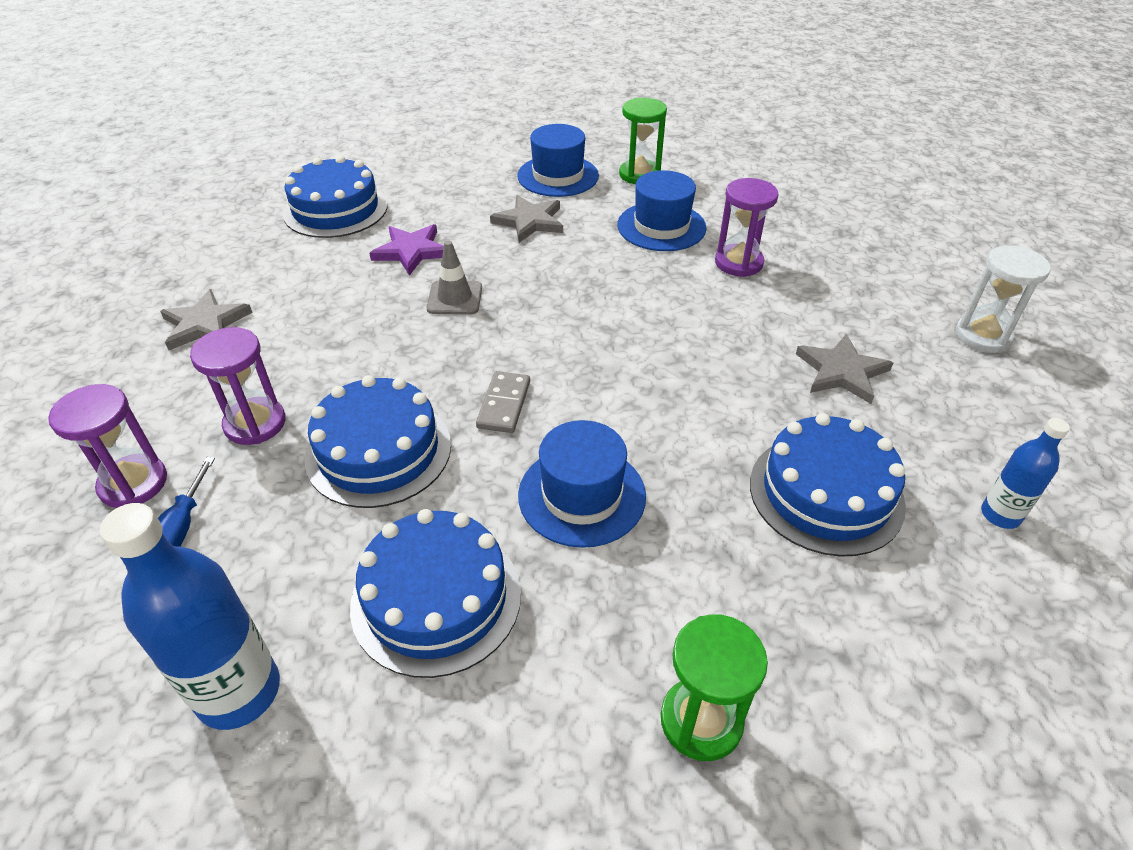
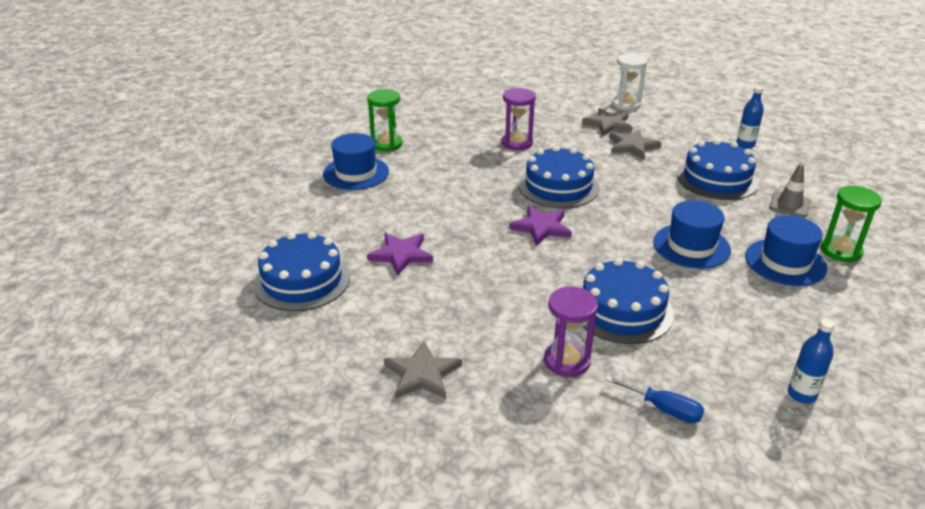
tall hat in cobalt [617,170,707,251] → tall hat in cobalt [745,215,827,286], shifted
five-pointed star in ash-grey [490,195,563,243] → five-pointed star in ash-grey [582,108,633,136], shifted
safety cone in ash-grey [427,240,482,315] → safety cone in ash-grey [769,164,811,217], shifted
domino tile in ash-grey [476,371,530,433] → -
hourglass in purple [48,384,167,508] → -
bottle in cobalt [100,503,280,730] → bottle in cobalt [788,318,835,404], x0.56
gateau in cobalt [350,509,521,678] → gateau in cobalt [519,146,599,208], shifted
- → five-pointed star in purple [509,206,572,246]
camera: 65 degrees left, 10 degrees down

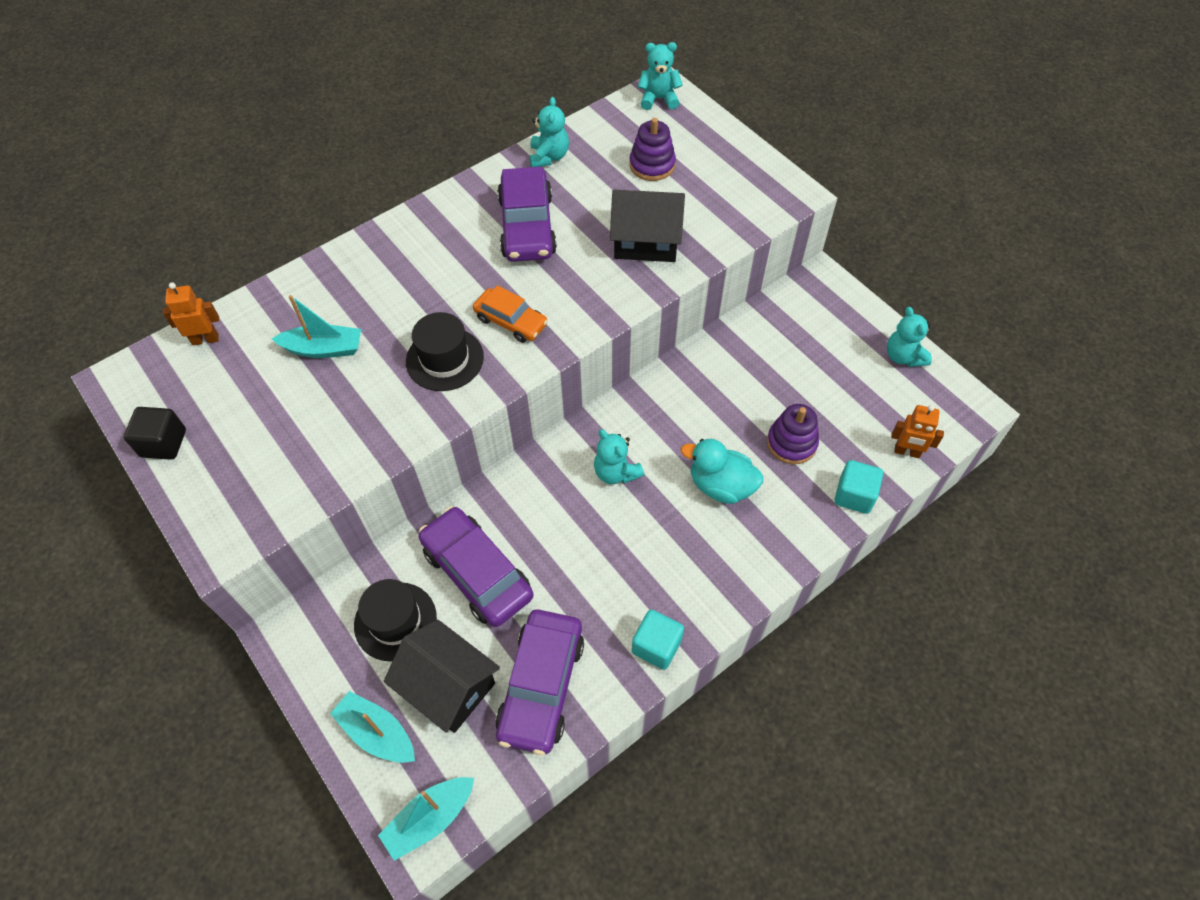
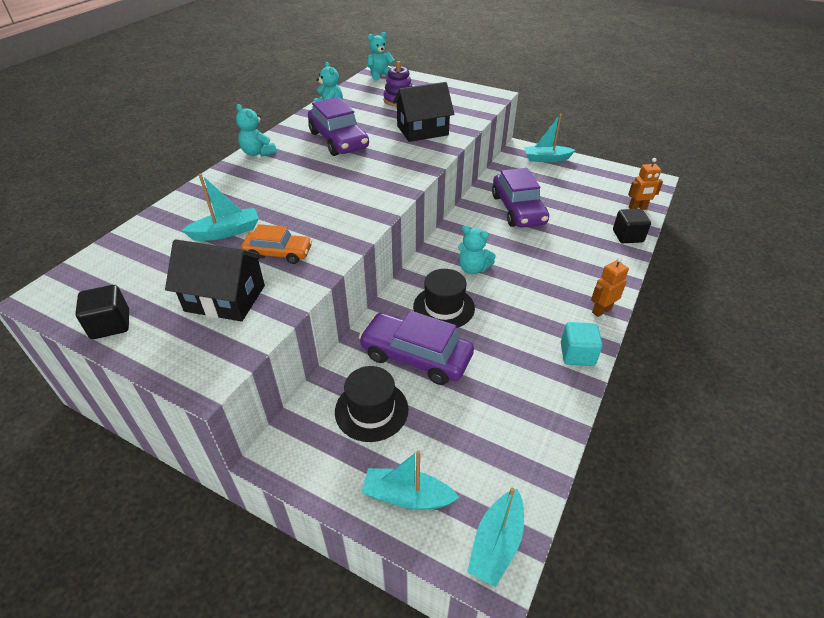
toy robot in bright orange [163,282,219,345] → toy robot in bright orange [591,257,629,317], shifted
toy car in bright orange [473,285,548,343] → toy car in bright orange [241,224,312,264], shifted
stuffed bear in turquoise [887,307,932,367] → stuffed bear in turquoise [236,104,277,157], shifted
tall hat in jet-black [406,312,484,391] → tall hat in jet-black [413,269,475,328], shifted
ring stacker in purple [767,404,819,464] → -
rubber duck in turquoise [681,439,763,504] → -
block in turquoise [834,460,883,514] → block in jet-black [613,209,651,243]
toy car in purple [495,610,584,755] → toy car in purple [492,168,549,228], shifted
cottage in jet-black [384,620,500,733] → cottage in jet-black [165,239,265,322], shifted
- → boat in turquoise [524,114,575,162]
camera: 25 degrees left, 15 degrees down

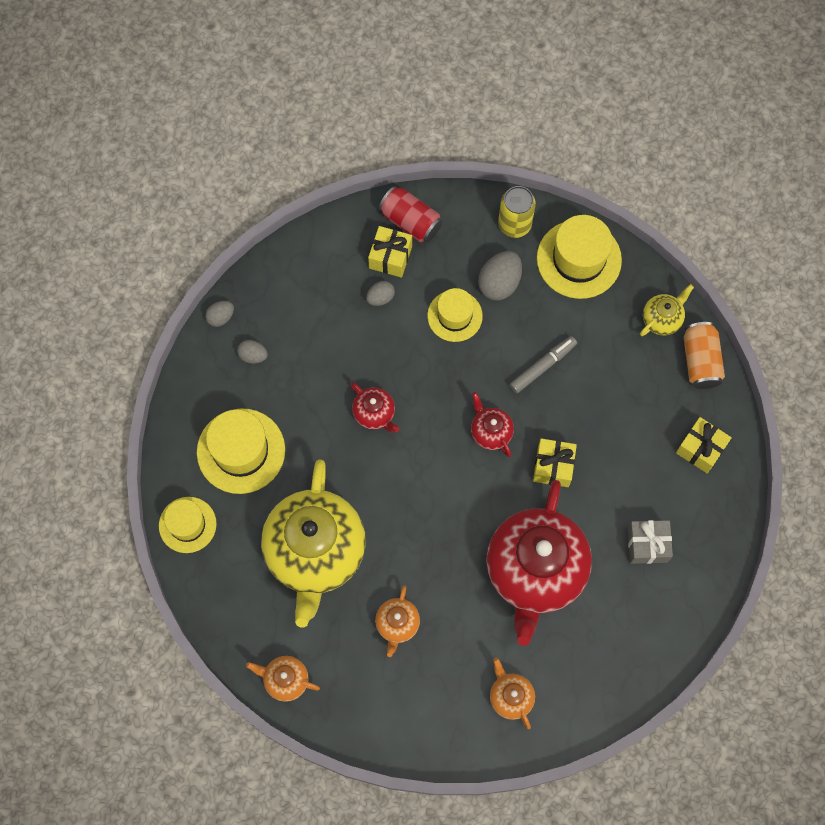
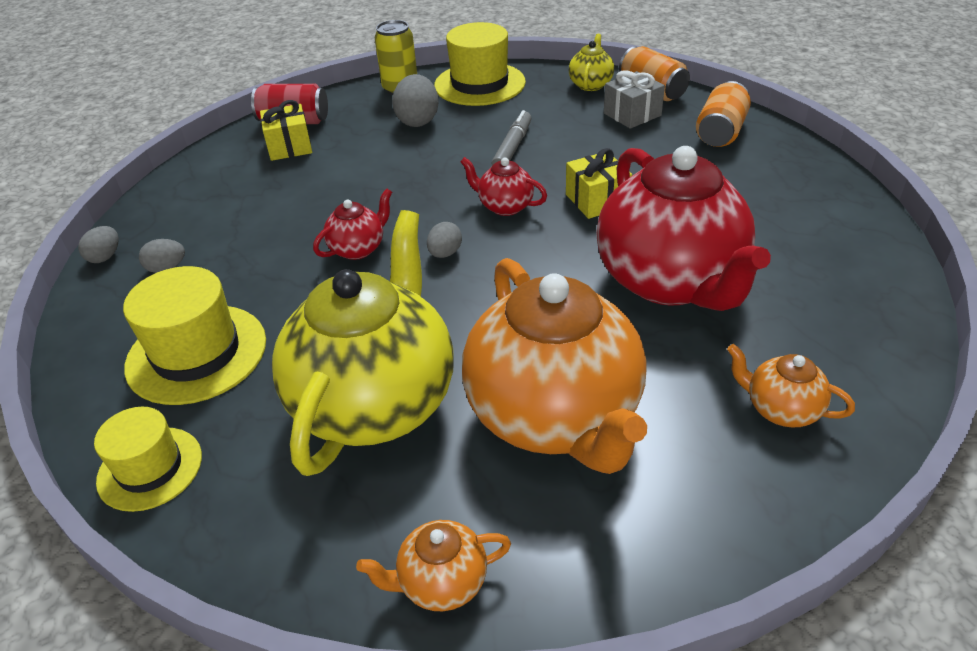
toy egg in ash-grey [366,281,395,306] → toy egg in ash-grey [427,222,462,258], shifted
tall hat in bright yellow [427,288,483,342] → -
teapot in scarlet [351,382,399,432] → teapot in scarlet [313,188,392,260], 60 degrees counterclockwise
wrapped gift in bright yellow [676,417,732,473] → can in bright orange [696,81,751,147]
teapot in bright yellow [261,460,366,628] → teapot in bright yellow [272,210,454,476], 135 degrees counterclockwise
wrapped gift in ash-grey [627,520,673,564] → wrapped gift in ash-grey [604,70,665,129], shifted
teapot in bright orange [375,585,420,657] → teapot in bright orange [462,258,647,474], x2.34
camera: 30 degrees left, 30 degrees down

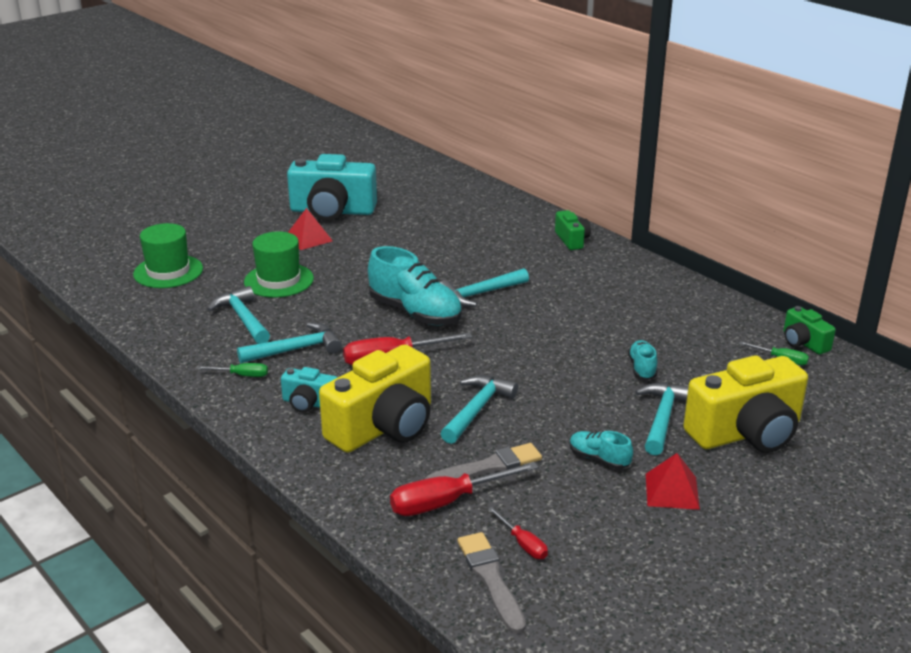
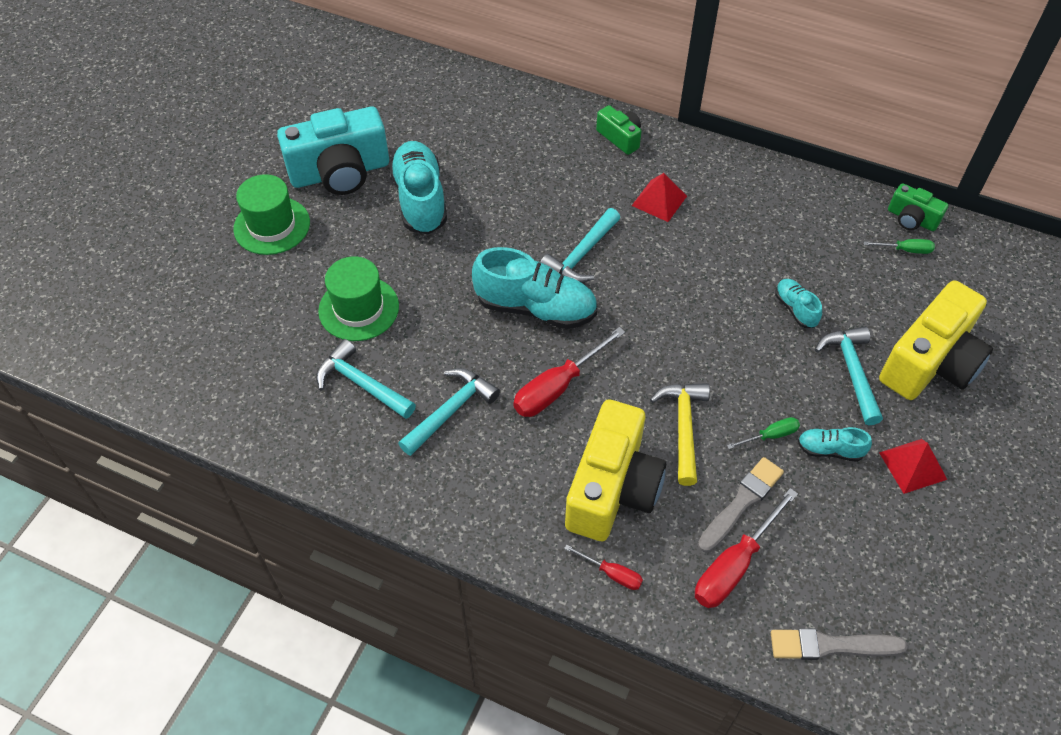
pyramid in scarlet [288,208,333,250] → pyramid in scarlet [632,173,687,222], shifted
tall hat in leaf-green [133,223,203,288] → tall hat in leaf-green [233,174,310,255], shifted
flat screwdriver in leaf-green [197,363,268,377] → flat screwdriver in leaf-green [727,417,800,449], shifted
camera in turquoise [281,367,338,413] → -
hammer in turquoise [440,375,518,444] → hammer in bright yellow [650,383,710,486]
flat screwdriver in scarlet [488,507,548,559] → flat screwdriver in scarlet [564,544,643,590], shifted
paint brush in ash-grey [458,532,526,634] → paint brush in ash-grey [771,628,908,660], 45 degrees counterclockwise
- → sneaker in turquoise [389,141,447,234]
camera: 25 degrees left, 25 degrees up

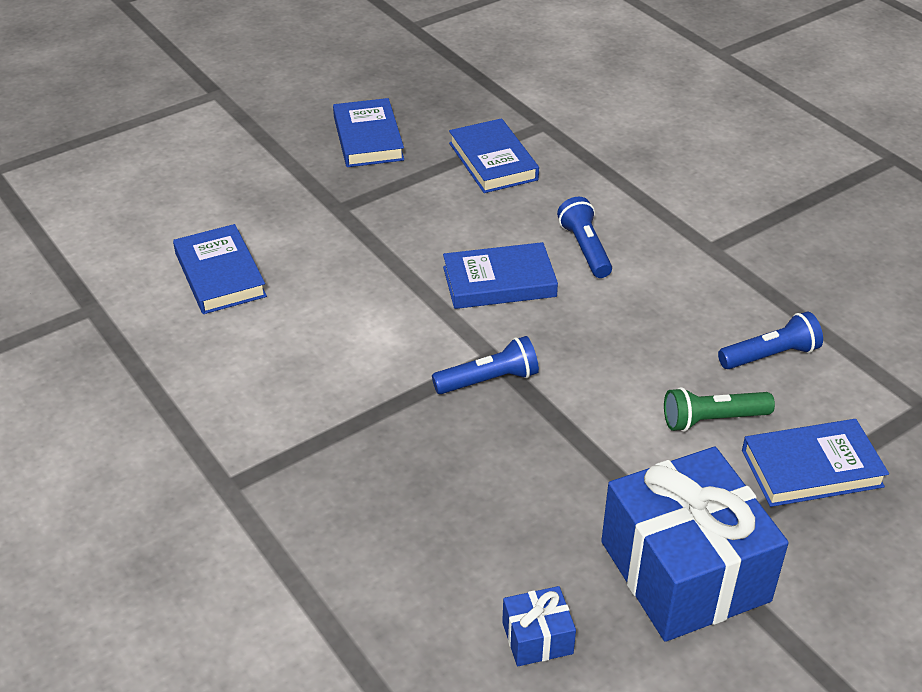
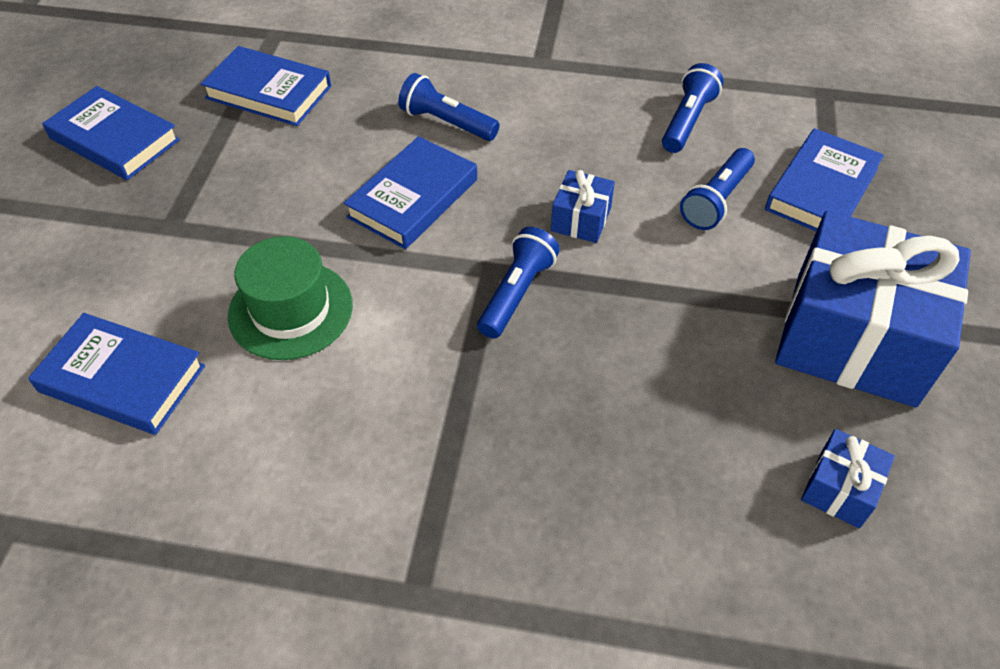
pocket torch in leaf-green [664,387,775,432] → pocket torch in cobalt [680,148,755,230]
- → wrapped gift in cobalt [551,170,615,243]
- → tall hat in leaf-green [228,236,353,360]
camera: 45 degrees left, 10 degrees up

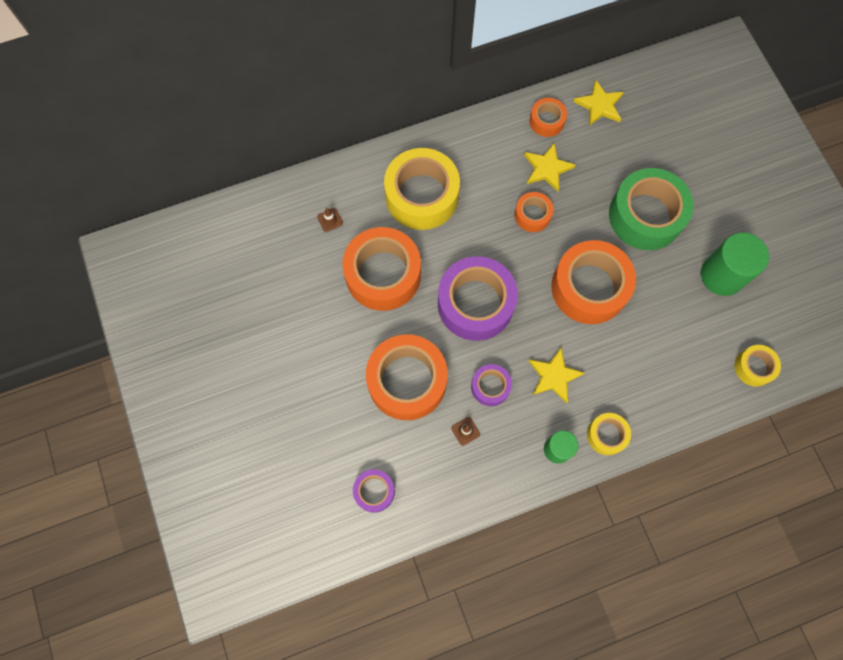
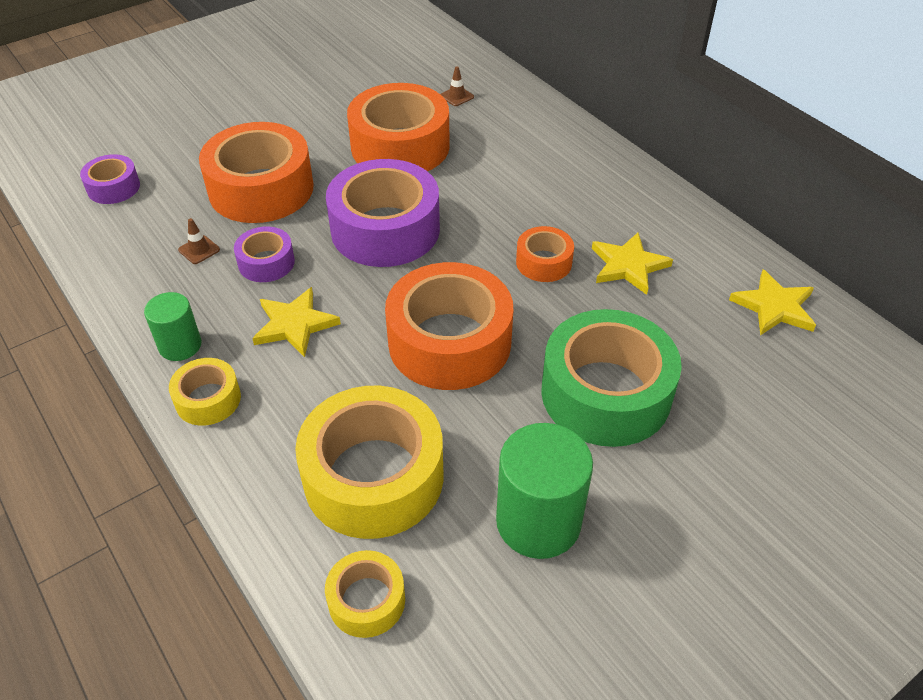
sticky tape in bright orange [529,98,567,137] → -
sticky tape in bright yellow [384,148,460,230] → sticky tape in bright yellow [295,386,443,539], shifted
camera: 75 degrees right, 25 degrees down

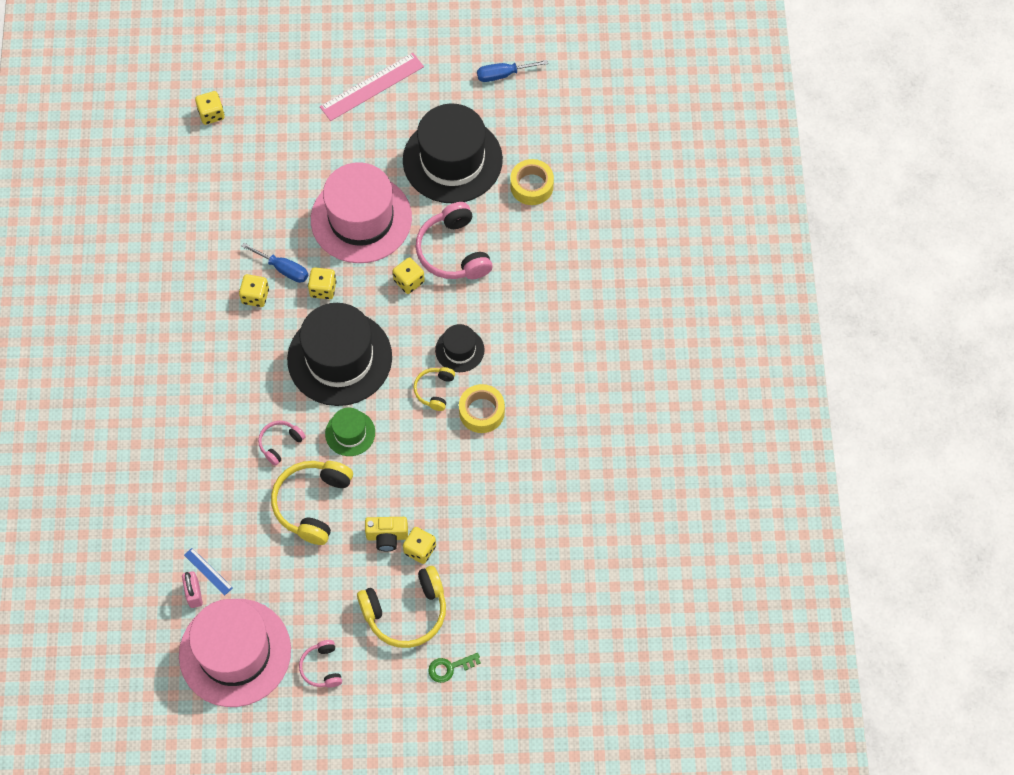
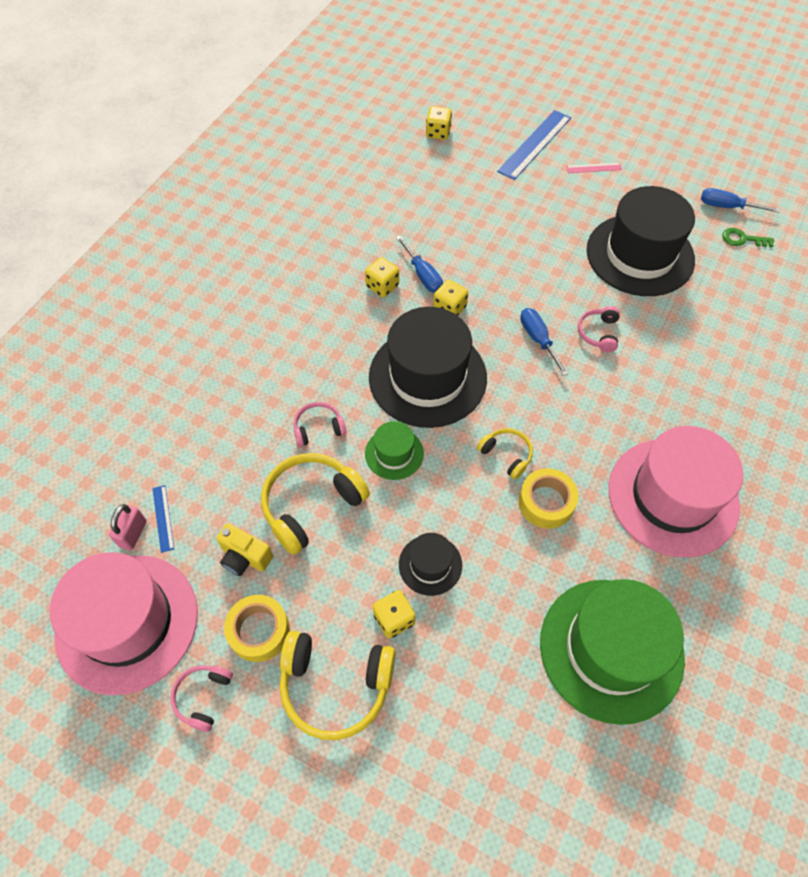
straightedge in rose-pink [320,53,424,121] → straightedge in rose-pink [566,163,622,173], x0.49
sticky tape in bright yellow [510,159,554,205] → sticky tape in bright yellow [224,595,290,662], shifted
tall hat in rose-pink [311,162,412,263] → tall hat in rose-pink [609,426,743,558], shifted
headphones in rose-pink [415,202,493,279] → headphones in rose-pink [578,306,620,352], x0.54
game die in bright yellow [392,257,425,294] → flat screwdriver in cobalt [520,308,568,376]
tall hat in jet-black [435,324,485,372] → tall hat in jet-black [399,533,462,596], shifted
headphones in bright yellow [413,367,455,411] → headphones in bright yellow [477,428,533,479], 90 degrees clockwise
camera in bright yellow [365,517,408,551] → camera in bright yellow [216,523,273,576], shifted
door key in leaf-green [428,653,481,683] → door key in leaf-green [722,228,774,247], shifted
- → straightedge in cobalt [497,110,571,180]
- → tall hat in leaf-green [540,579,685,725]
camera: 30 degrees right, 5 degrees down

